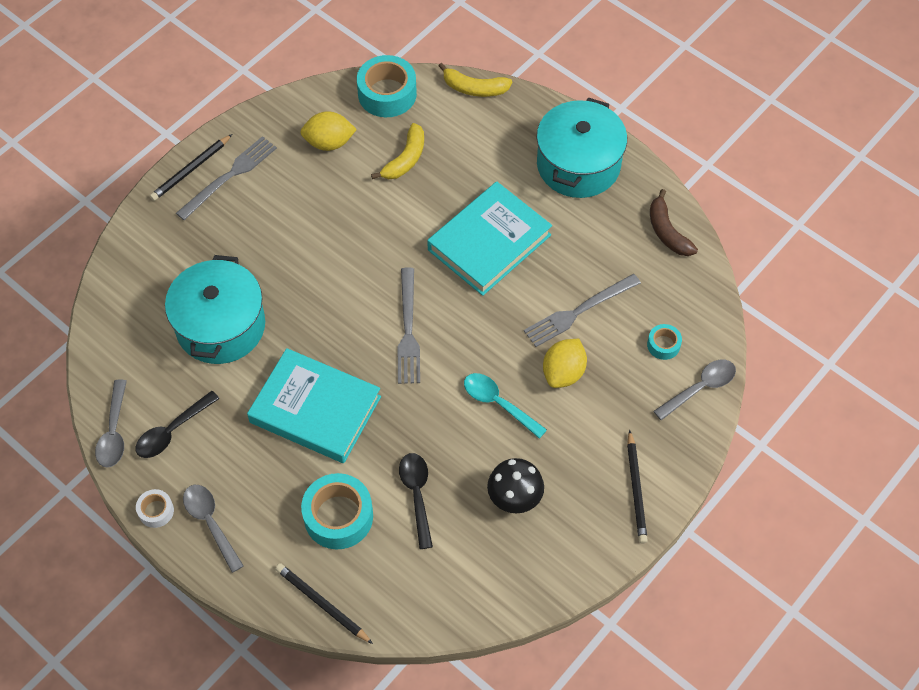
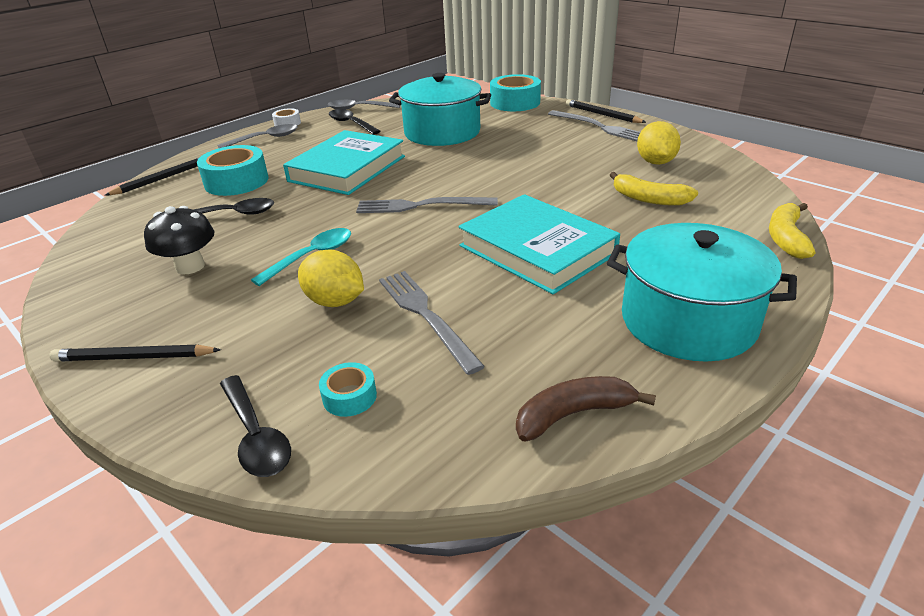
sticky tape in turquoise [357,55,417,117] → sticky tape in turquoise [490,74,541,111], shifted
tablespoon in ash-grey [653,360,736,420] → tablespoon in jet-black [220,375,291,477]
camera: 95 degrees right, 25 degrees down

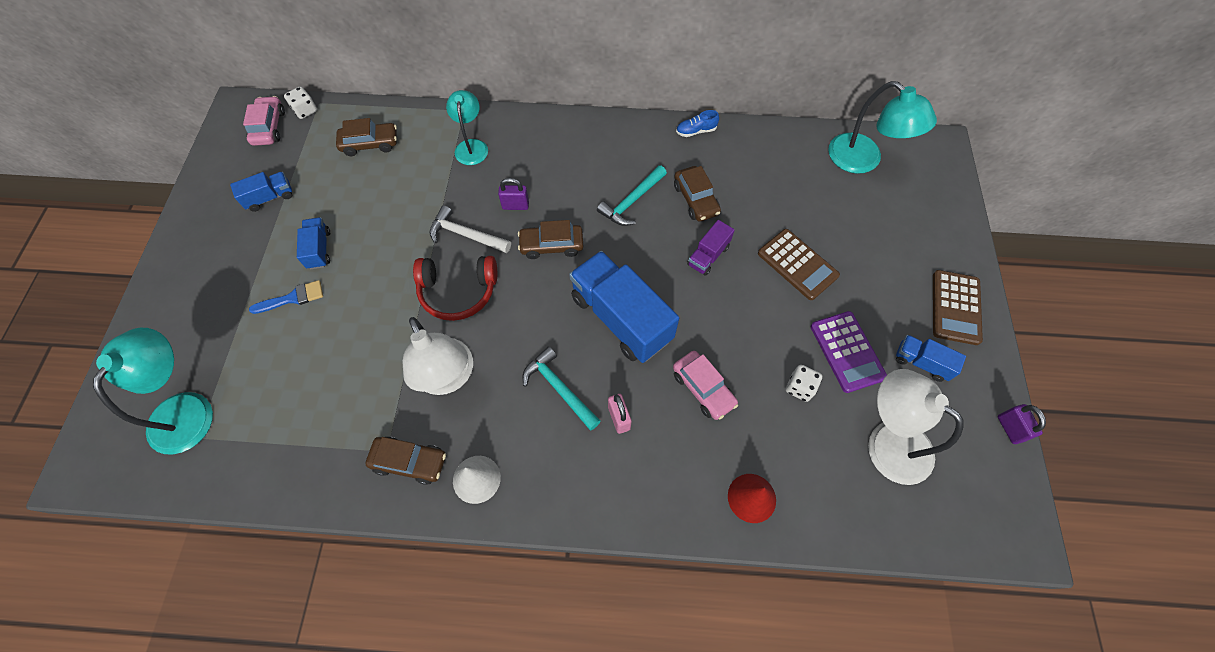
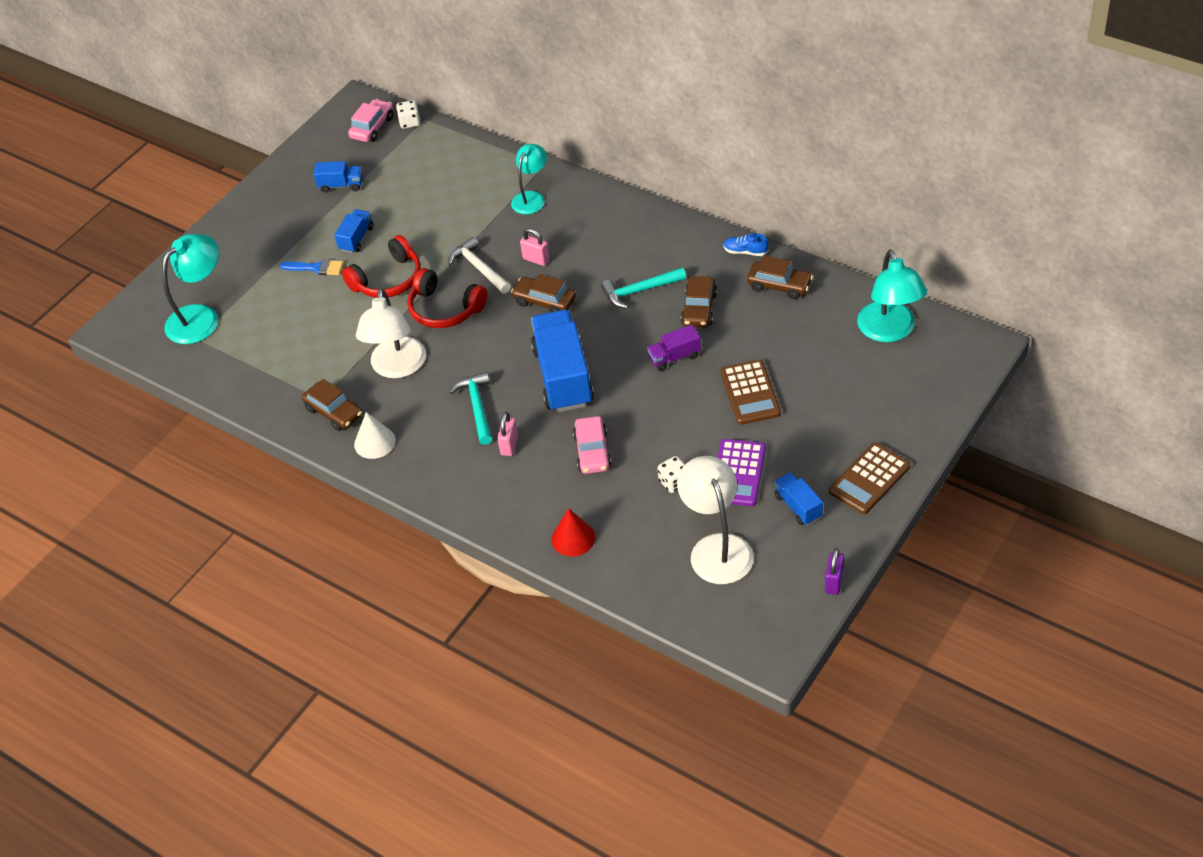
toy car in russet [336,118,397,156] → toy car in russet [747,256,813,299], shifted
padlock in purple [498,178,529,210] → padlock in rose-pink [520,228,550,266]
- → headphones in scarlet [342,235,421,298]
camera: 35 degrees right, 15 degrees down

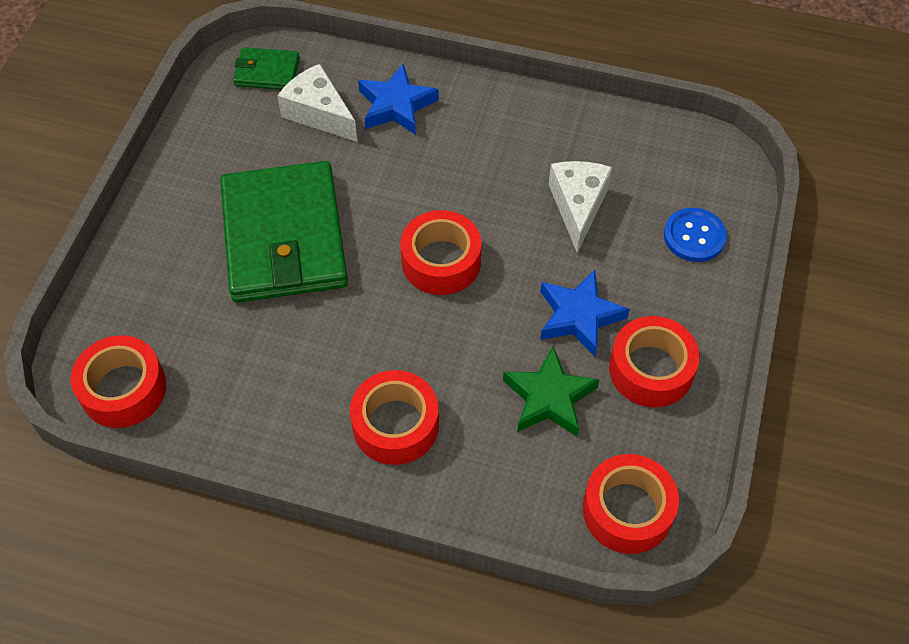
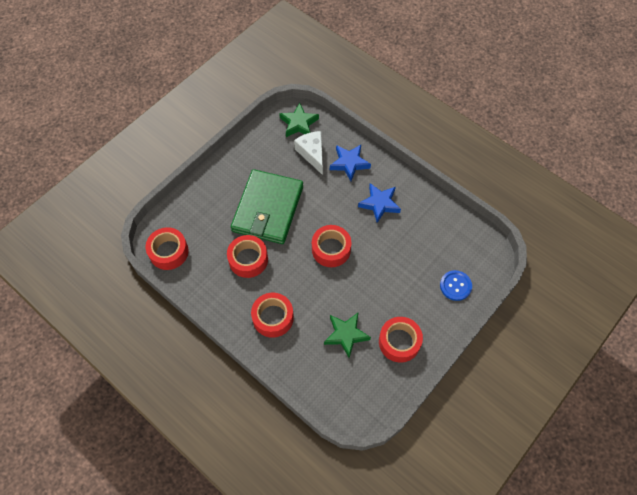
card wallet in leaf-green [233,47,300,90] → five-pointed star in leaf-green [279,103,319,137]
cheese in pure white [549,161,613,253] → -
five-pointed star in cobalt [540,270,630,357] → five-pointed star in cobalt [358,183,401,223], shifted
sticky tape in scarlet [583,454,679,554] → sticky tape in scarlet [227,235,268,278], shifted
camera: 25 degrees right, 5 degrees up

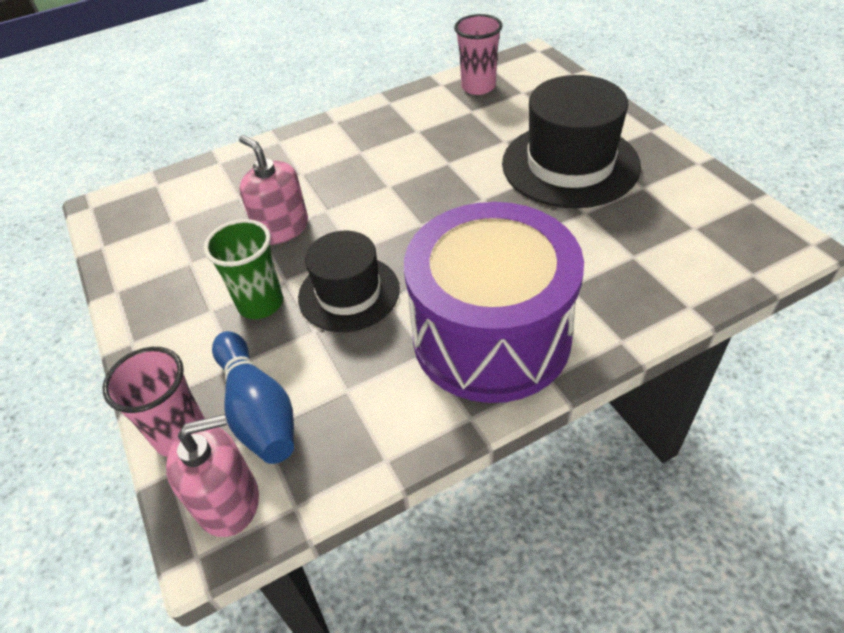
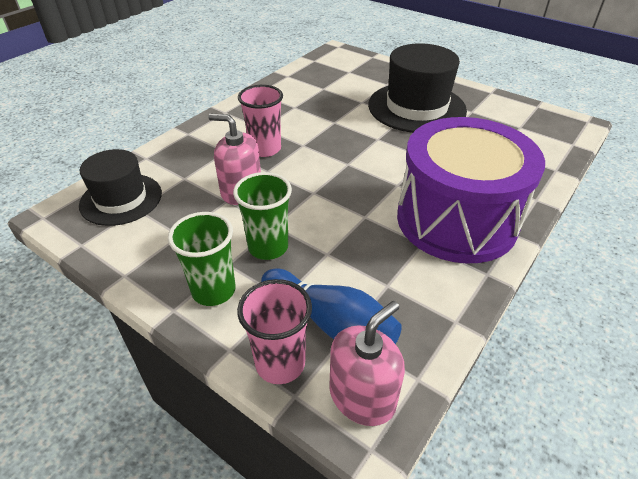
beaker in rose-pink [454,14,502,95] → beaker in rose-pink [238,85,283,157], shifted
tall hat in jet-black [298,231,400,332] → tall hat in jet-black [79,149,162,226], shifted
- → beaker in leaf-green [168,212,236,306]
camera: 30 degrees left, 5 degrees down

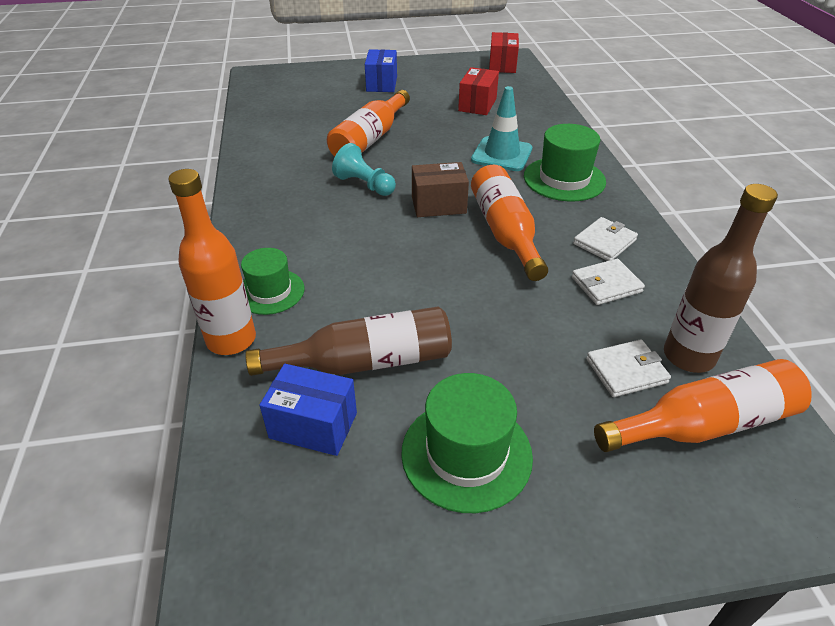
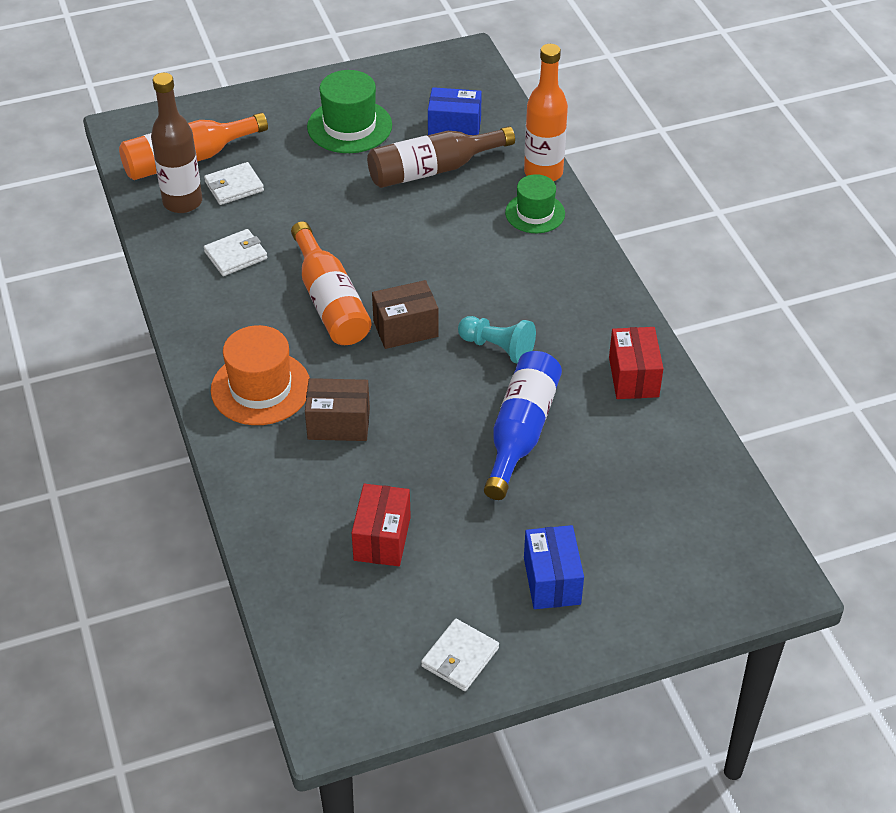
parcel in scarlet [489,32,519,73] → parcel in scarlet [609,327,664,399], shifted
safety cone in turquoise [471,86,533,171] → parcel in russet [305,378,370,441]
bottle in bright orange [327,90,410,157] → bottle in cobalt [484,351,562,500]
tall hat in leaf-green [524,124,606,202] → tall hat in bright orange [211,325,310,425]
card wallet in pure white [573,217,638,261] → card wallet in pure white [421,619,499,691], shifted
camera: 170 degrees right, 5 degrees up

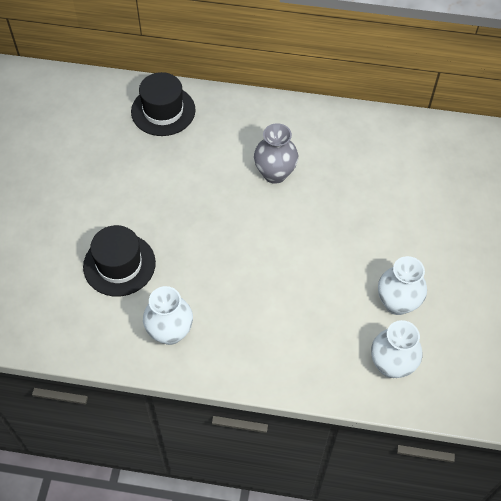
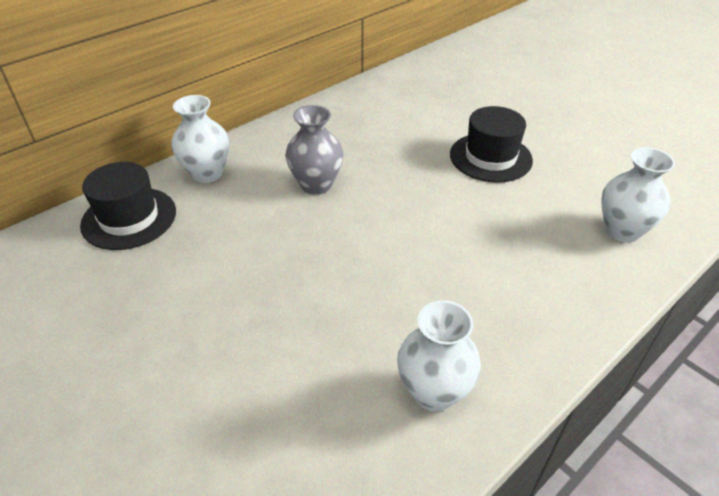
tall hat in jet-black [83,225,156,296] → tall hat in jet-black [450,106,533,183], shifted
tall vase in pure white [378,256,427,315] → tall vase in pure white [171,95,229,183], shifted
camera: 50 degrees left, 15 degrees down

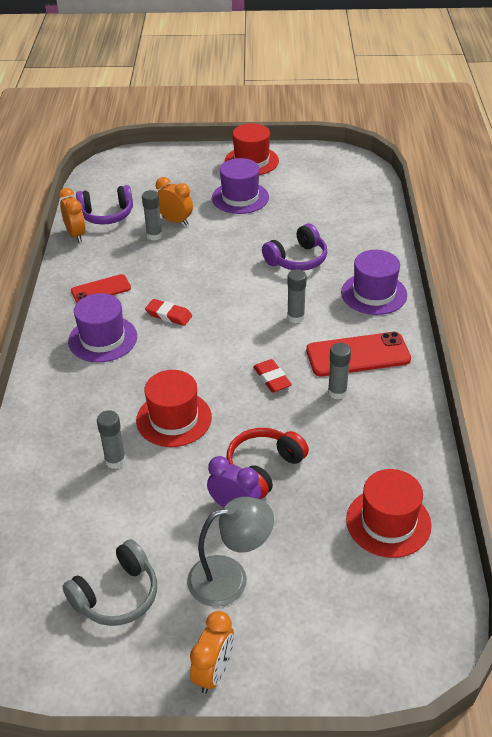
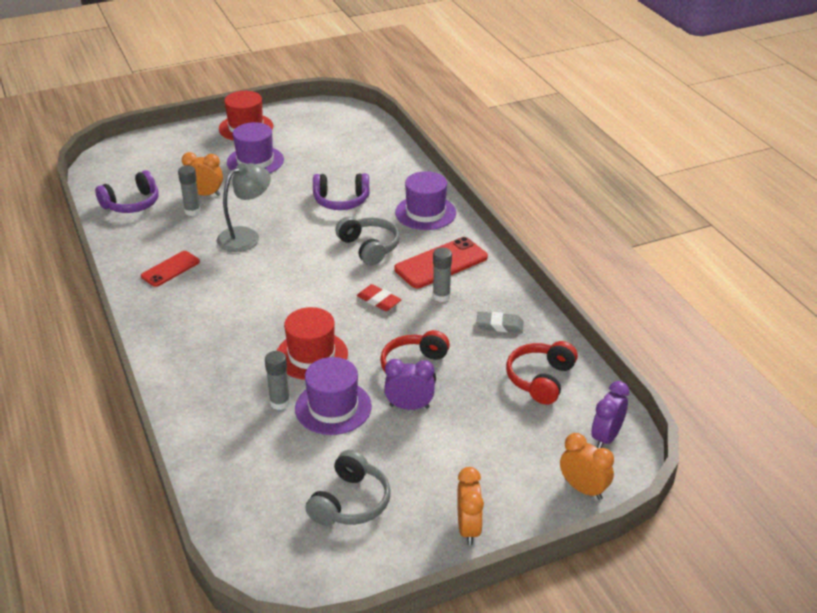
clock in bright orange [59,188,86,242] → clock in bright orange [560,433,614,500], shifted
headphones in purple [262,223,327,271] → headphones in purple [313,173,369,210], 60 degrees clockwise
stick of glue in ash-grey [287,269,307,323] → headphones in ash-grey [335,216,400,266]
tall hat in purple [68,293,137,363] → tall hat in purple [295,357,372,435], shifted
eraser in scarlet [145,299,192,326] → -
tall hat in scarlet [346,469,432,558] → headphones in scarlet [506,341,578,405]
lamp in ash-grey [187,497,274,607] → lamp in ash-grey [217,163,271,252], shifted
- → eraser in ash-grey [476,312,524,333]
- → clock in purple [591,381,629,449]
camera: 25 degrees left, 5 degrees down

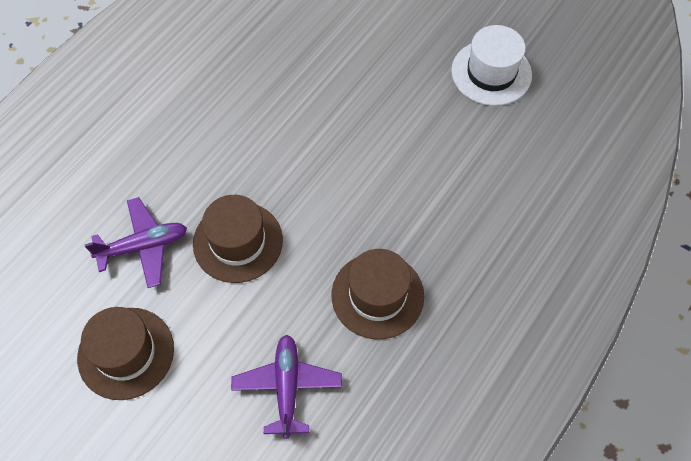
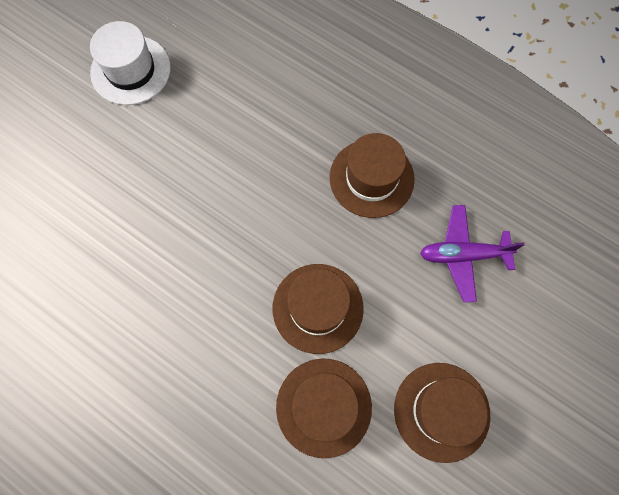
toy plane in purple [85,197,187,288] → tall hat in russet [276,359,372,458]
camera: 90 degrees left, 10 degrees up

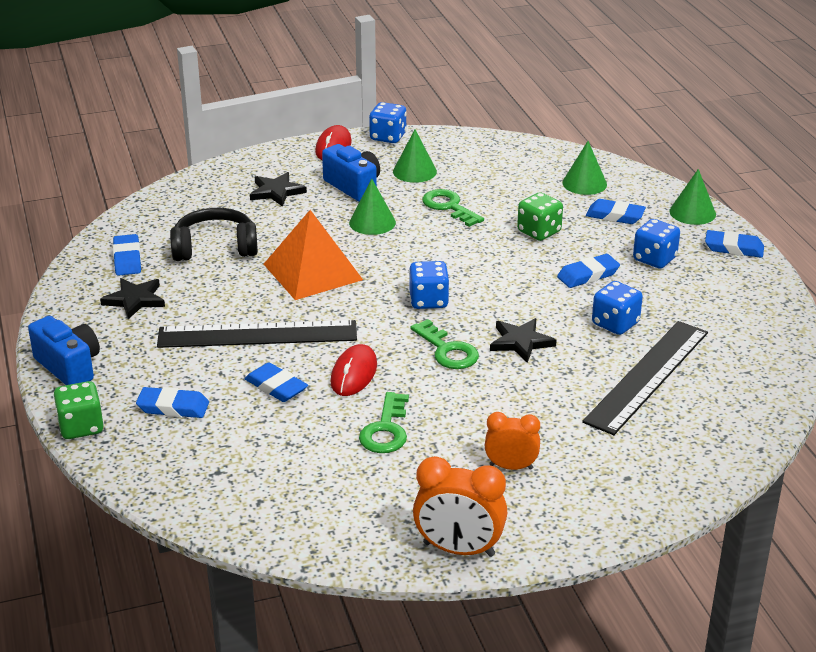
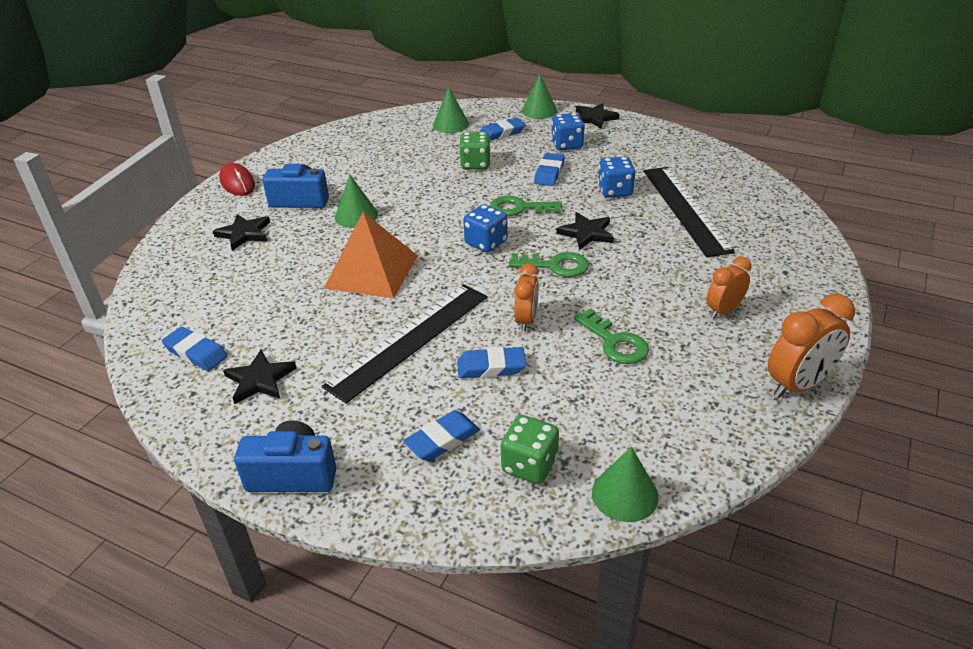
game die in cobalt [369,102,407,143] → -
cone shape in leaf-green [393,130,437,183] → cone shape in leaf-green [592,447,659,522], shifted
door key in leaf-green [422,189,484,227] → door key in leaf-green [490,196,562,216], shifted
headphones in jet-black [170,208,258,261] → -
eraser in cobalt [705,230,764,258] → five-pointed star in jet-black [576,103,620,129]
computer mouse in scarlet [330,344,377,396] → clock in bright orange [514,264,539,332]
game die in leaf-green [54,381,104,439] → game die in leaf-green [501,415,559,484], shifted
camera: 45 degrees left, 5 degrees up

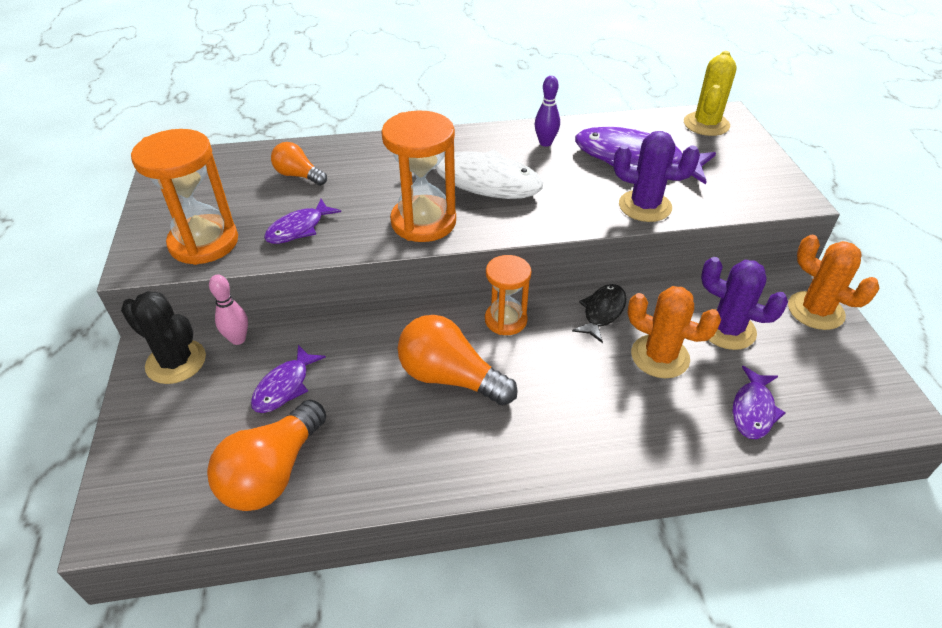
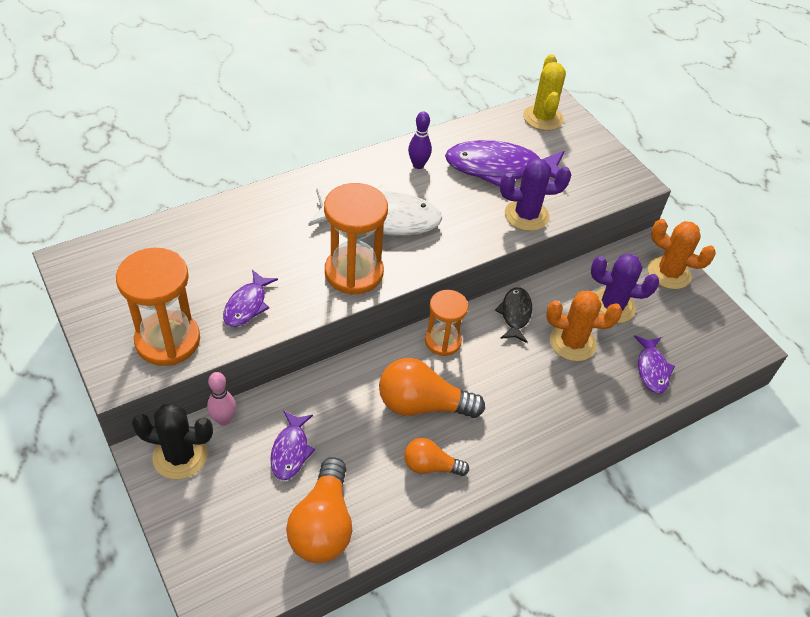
bulb in bright orange [271,142,327,185] → bulb in bright orange [404,438,469,476], shifted
camera: 25 degrees left, 5 degrees up

